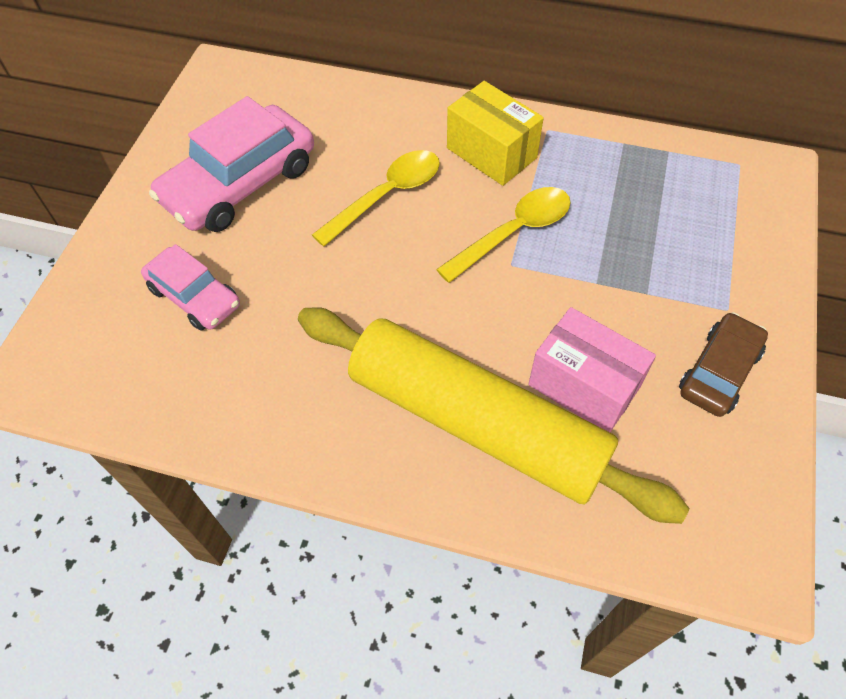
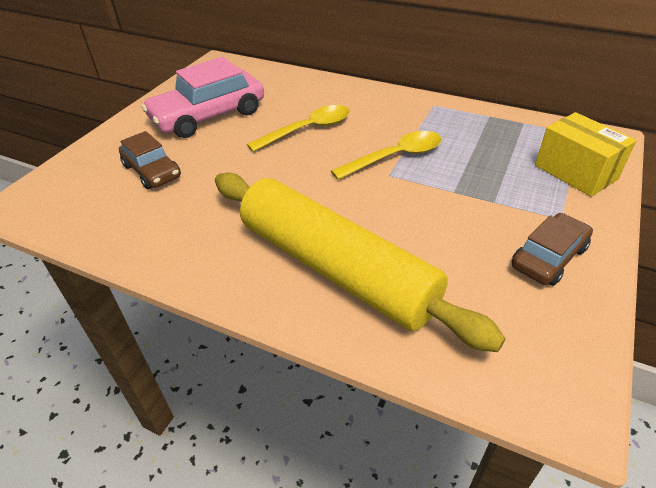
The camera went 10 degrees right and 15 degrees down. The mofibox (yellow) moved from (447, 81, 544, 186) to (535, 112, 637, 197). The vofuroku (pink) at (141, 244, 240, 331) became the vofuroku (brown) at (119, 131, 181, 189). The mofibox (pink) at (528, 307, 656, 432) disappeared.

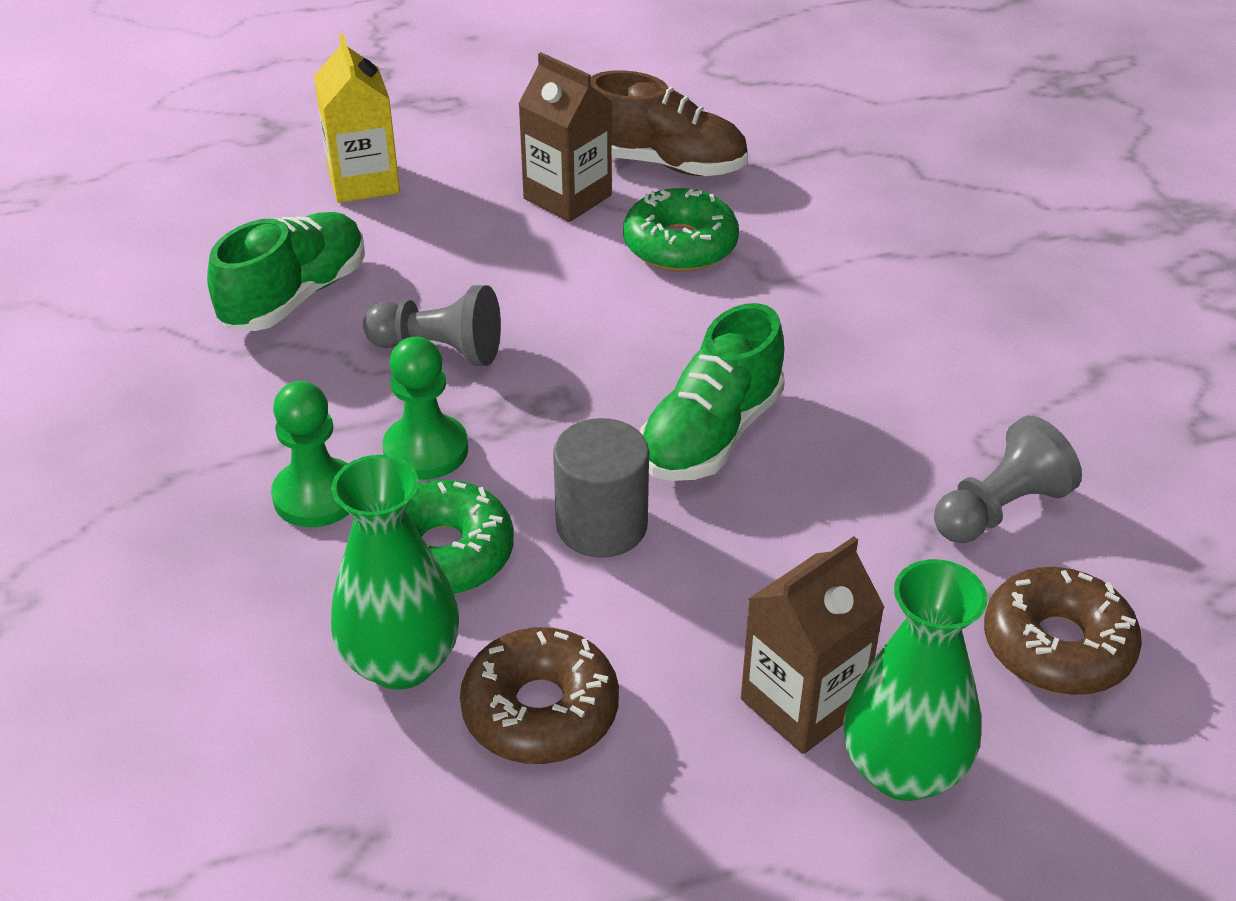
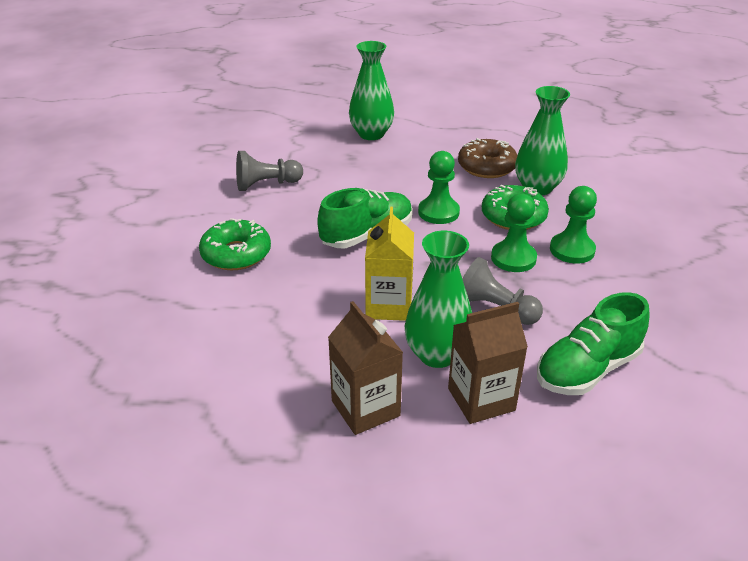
The camera went 160 degrees left and 5 degrees down. The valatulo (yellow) moved from (314, 33, 400, 203) to (365, 207, 414, 321). The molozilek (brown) at (591, 70, 748, 176) disappeared. The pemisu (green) moved from (623, 188, 739, 272) to (199, 218, 271, 270). The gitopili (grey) at (553, 418, 649, 558) was replaced by the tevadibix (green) at (418, 151, 460, 224). The valatulo (brown) moved from (741, 536, 885, 754) to (448, 302, 528, 424). The pemisu (brown) at (984, 567, 1142, 695) disappeared. The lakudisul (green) at (405, 231, 472, 368) appeared.

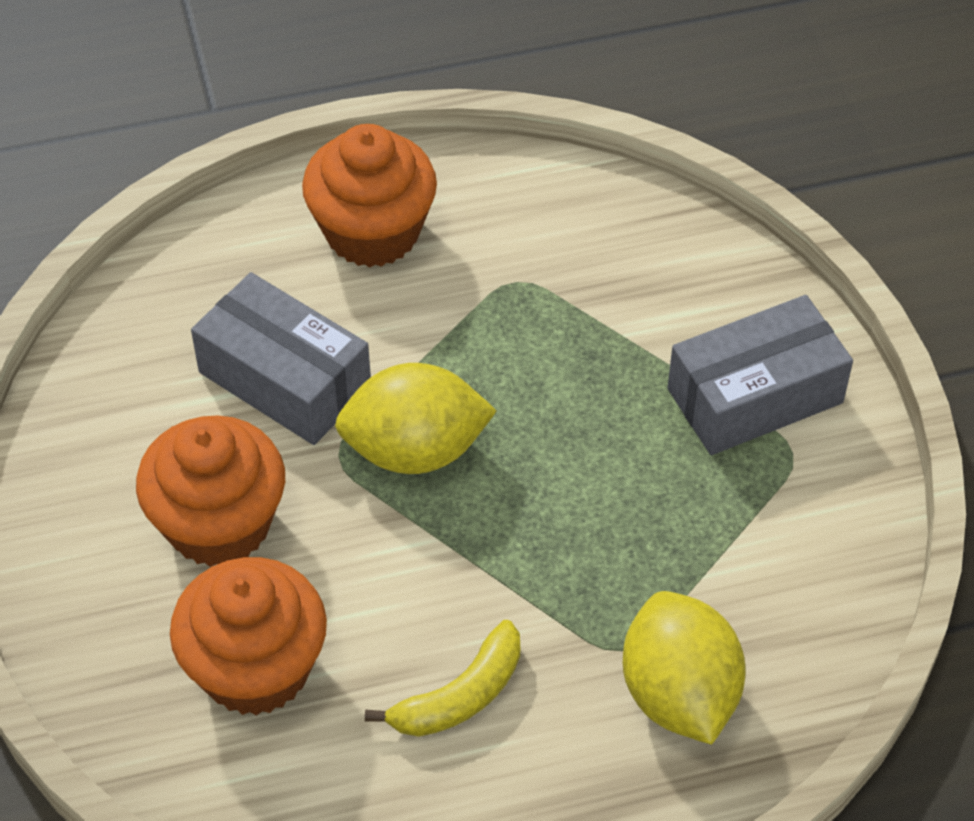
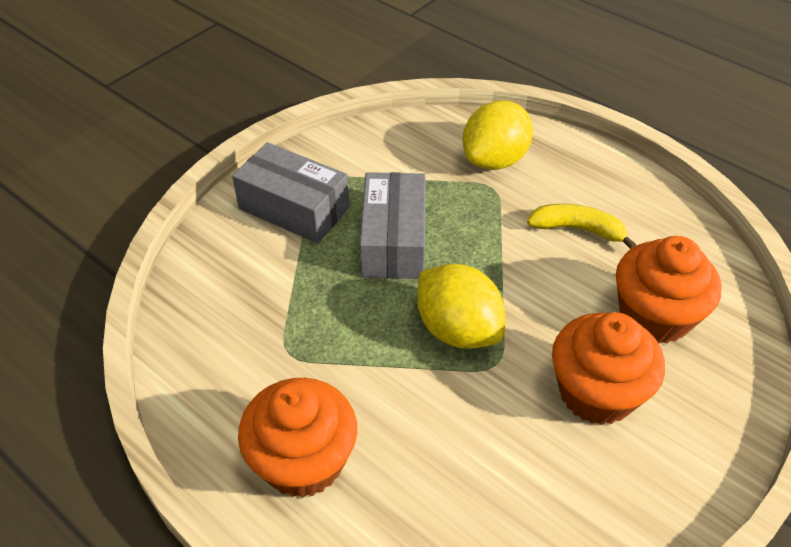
The camera went 125 degrees left and 5 degrees down. The mofibox (grey) moved from (191, 272, 371, 445) to (360, 172, 426, 279).

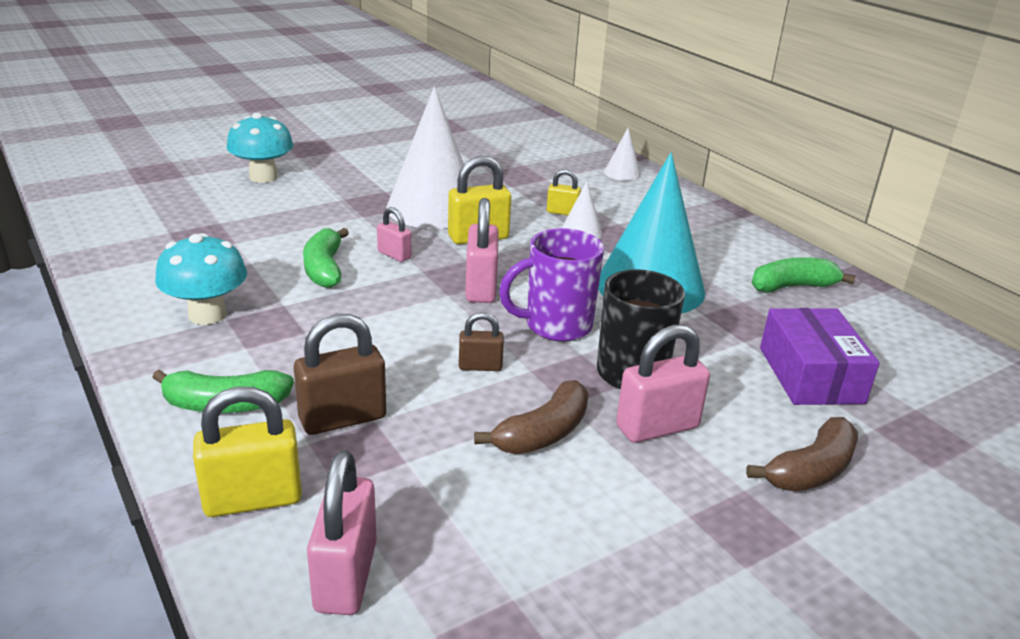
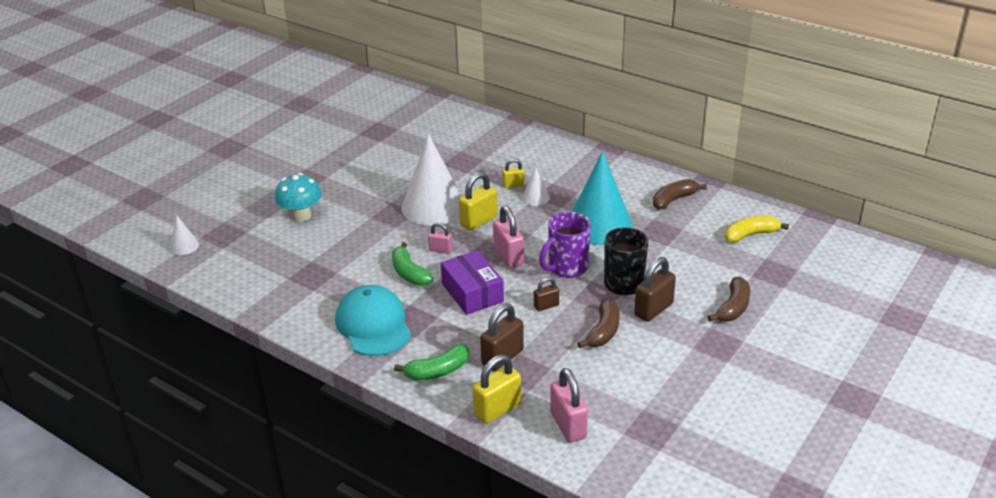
The camera went 20 degrees left and 5 degrees up. The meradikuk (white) moved from (604, 128, 641, 181) to (169, 216, 199, 255). The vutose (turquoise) at (155, 233, 247, 325) was replaced by the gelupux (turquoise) at (335, 285, 411, 356). The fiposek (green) at (752, 257, 856, 293) became the fiposek (brown) at (653, 179, 707, 210). The mofibox (purple) moved from (760, 308, 880, 405) to (441, 250, 504, 315). The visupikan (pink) at (616, 325, 710, 443) became the visupikan (brown) at (634, 257, 676, 322). The fiposek (yellow) at (725, 215, 789, 242) appeared.

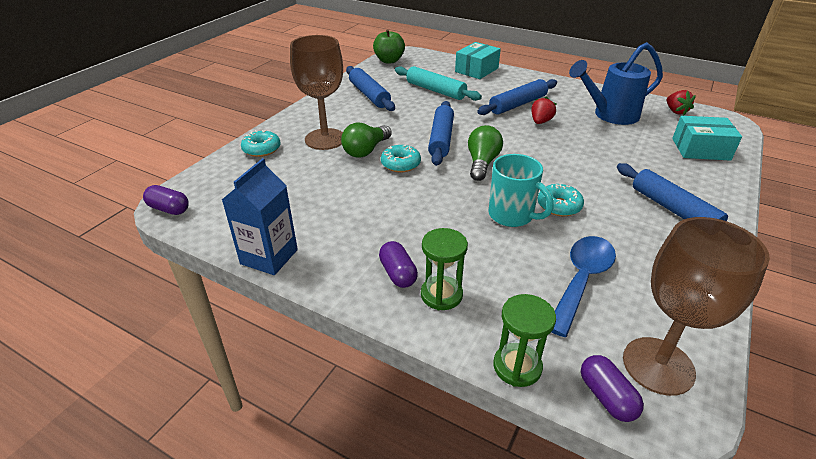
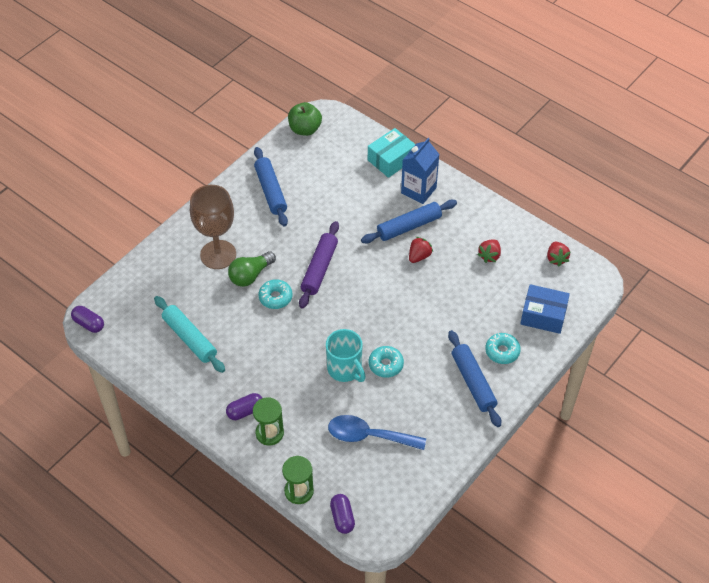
The camera went 10 degrees right and 15 degrees up. The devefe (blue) at (569, 42, 663, 125) was replaced by the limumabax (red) at (477, 240, 501, 263). The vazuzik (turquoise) moved from (395, 66, 482, 101) to (154, 296, 225, 373). The vazuzik (blue) at (428, 101, 454, 166) became the vazuzik (purple) at (299, 221, 339, 308). The mofibox (turquoise) at (672, 116, 742, 161) became the mofibox (blue) at (520, 284, 570, 334). The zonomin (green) at (468, 125, 503, 181) disappeared. The pemisu (turquoise) moved from (241, 130, 281, 157) to (485, 333, 521, 364). The valatulo (blue) moved from (222, 158, 298, 275) to (401, 138, 440, 204). The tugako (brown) at (623, 217, 770, 396) disappeared. The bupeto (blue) at (551, 236, 616, 337) turned 120 degrees counterclockwise. The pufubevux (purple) at (379, 241, 418, 288) turned 75 degrees clockwise.

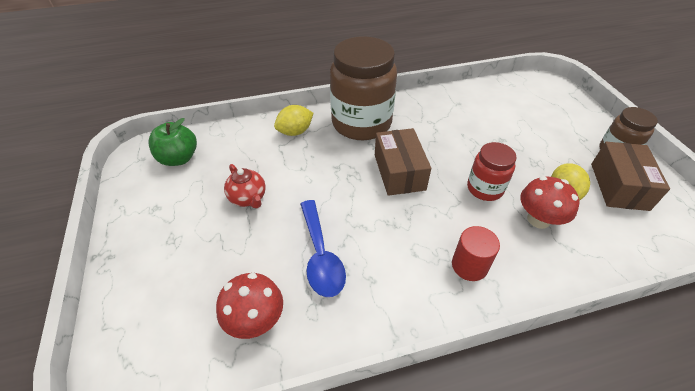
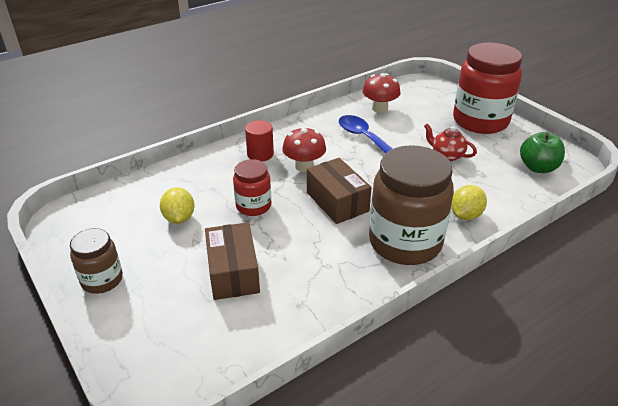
The camera went 160 degrees right and 10 degrees down. The mofibox (brown) moved from (591, 142, 670, 211) to (205, 222, 260, 300). The vutose (red) moved from (520, 176, 580, 229) to (282, 126, 326, 172). The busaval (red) at (453, 43, 522, 134) appeared.

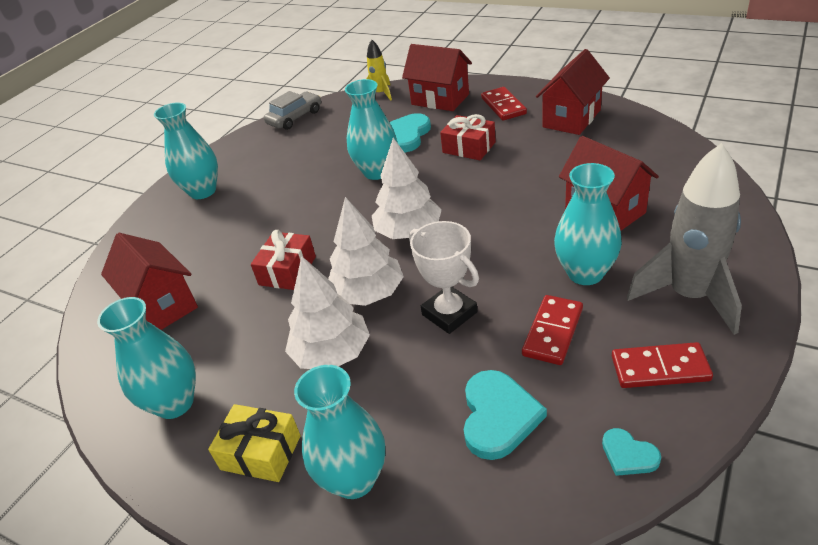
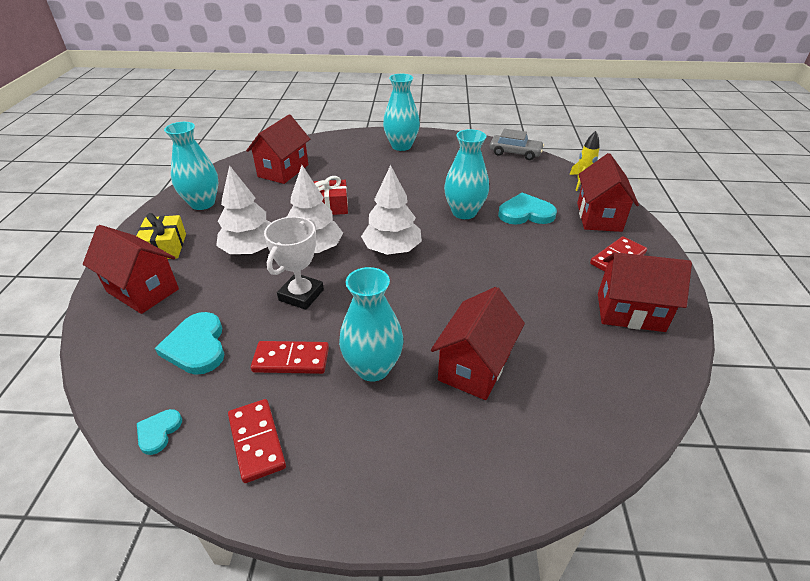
The camera went 60 degrees right and 0 degrees up. The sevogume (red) at (440, 114, 496, 160) disappeared. The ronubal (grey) at (627, 143, 742, 335) disappeared. The lakudisul (turquoise) at (294, 365, 385, 499) was replaced by the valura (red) at (83, 225, 179, 314). The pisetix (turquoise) at (464, 370, 547, 460) turned 90 degrees clockwise.

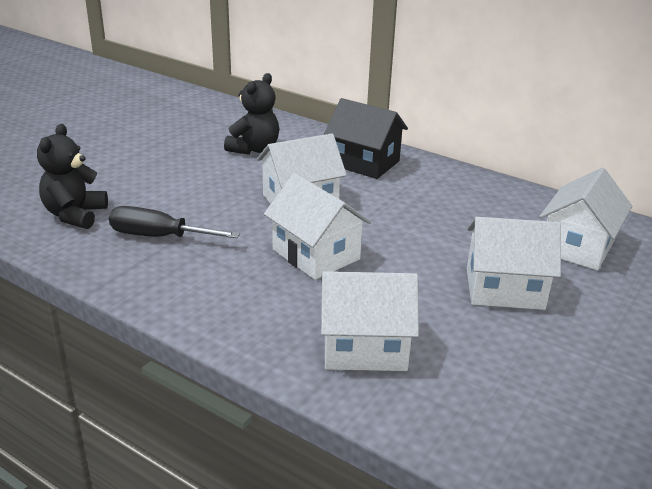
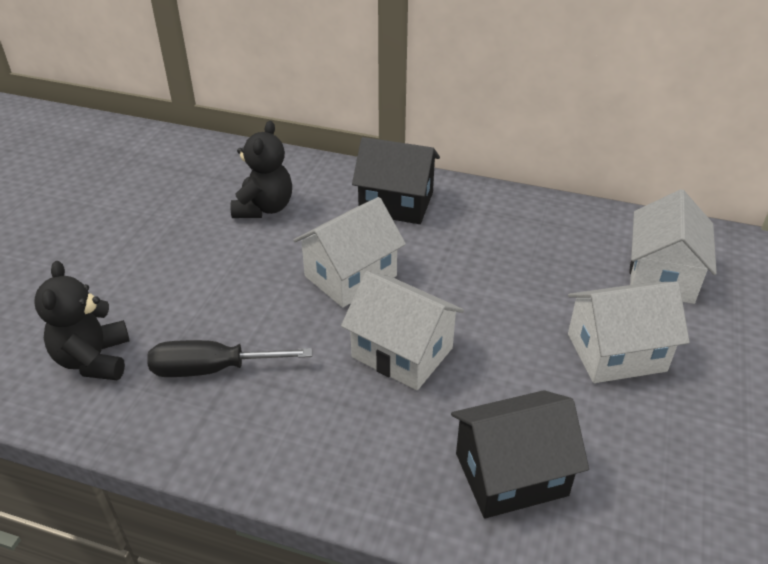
The camera went 15 degrees left and 10 degrees up. The valura (white) at (321, 271, 419, 371) became the valura (black) at (451, 390, 589, 518).

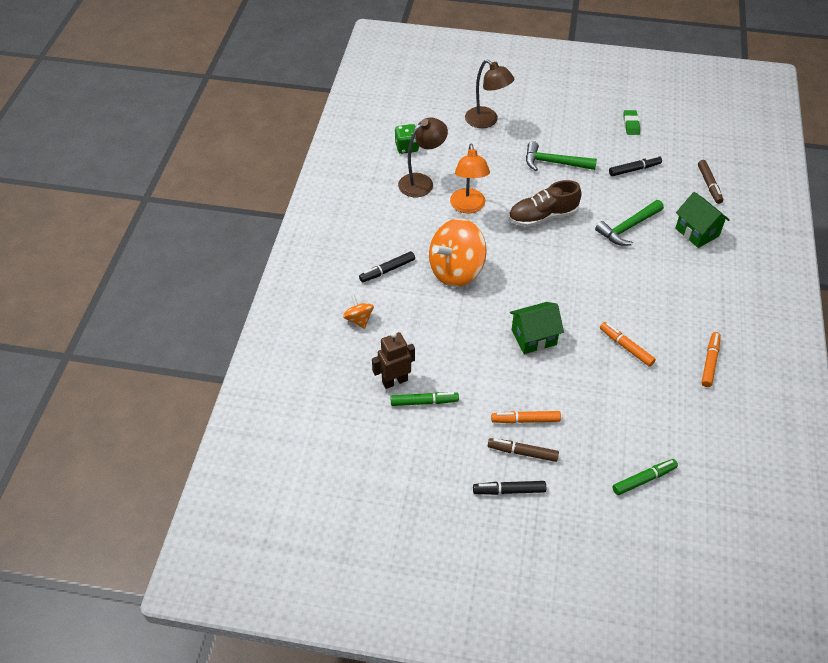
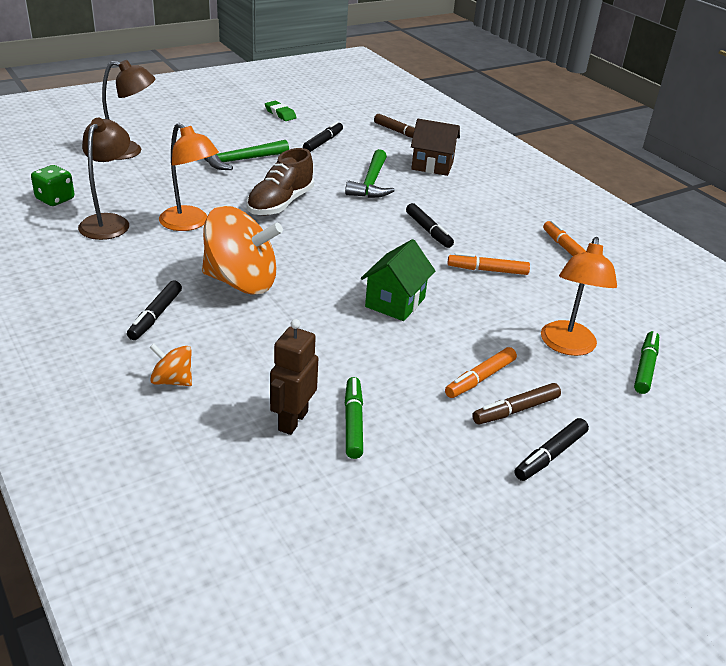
The camera went 45 degrees left and 15 degrees down. The valura (green) at (675, 192, 730, 248) became the valura (brown) at (411, 119, 460, 176). The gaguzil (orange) at (429, 219, 487, 287) turned 90 degrees counterclockwise. The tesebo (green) at (391, 392, 459, 406) turned 45 degrees counterclockwise. The tesebo (black) at (406, 203, 454, 248) appeared. The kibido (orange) at (541, 237, 617, 356) appeared.

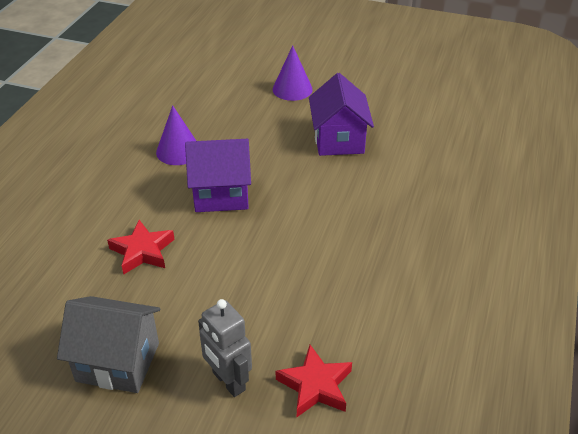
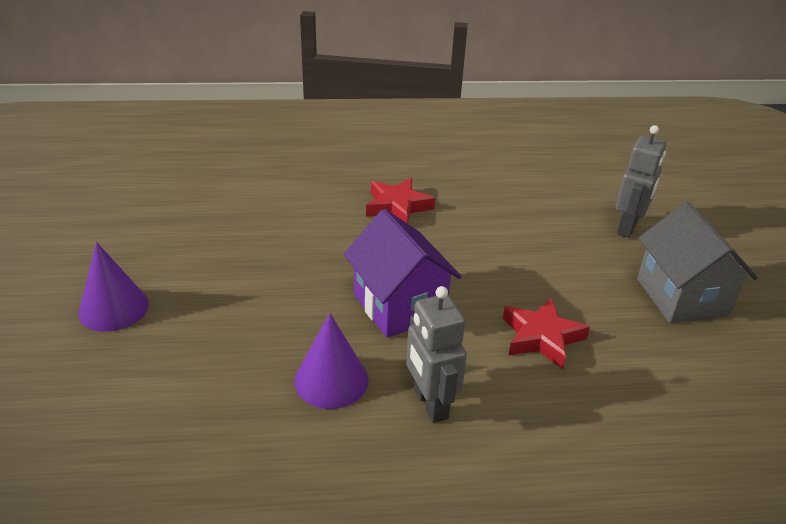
The camera went 115 degrees left and 5 degrees down. The valura (purple) at (309, 73, 374, 156) disappeared. The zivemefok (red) moved from (276, 345, 352, 417) to (366, 178, 435, 224). The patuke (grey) at (406, 286, 467, 423) appeared.

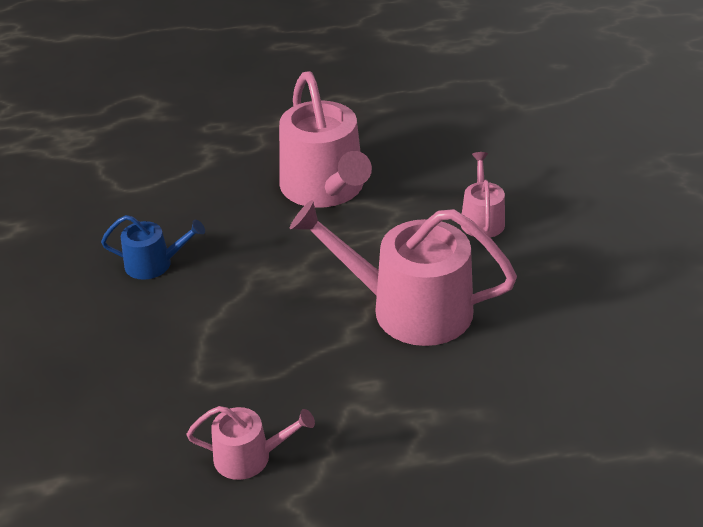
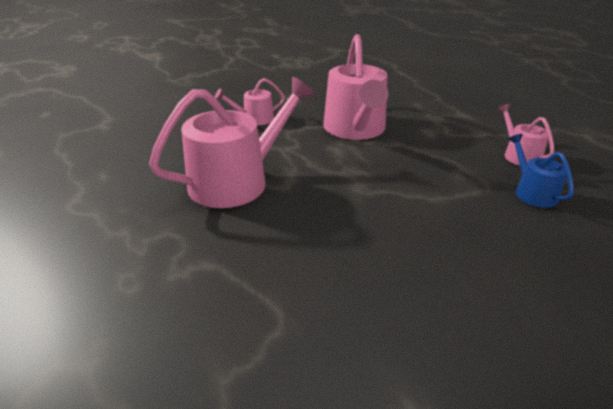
The camera went 110 degrees left and 5 degrees down. The devefe (blue) moved from (101, 215, 205, 280) to (508, 134, 574, 208).

